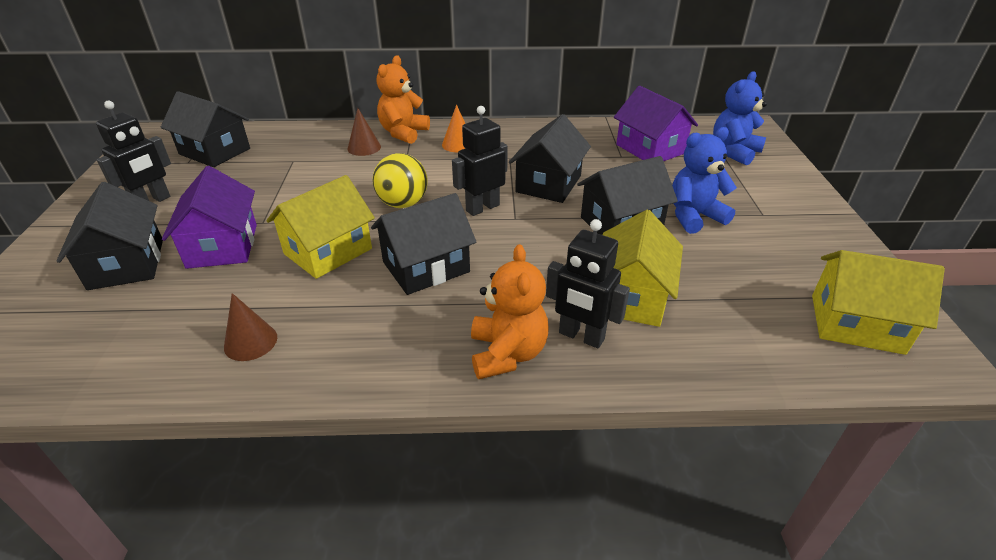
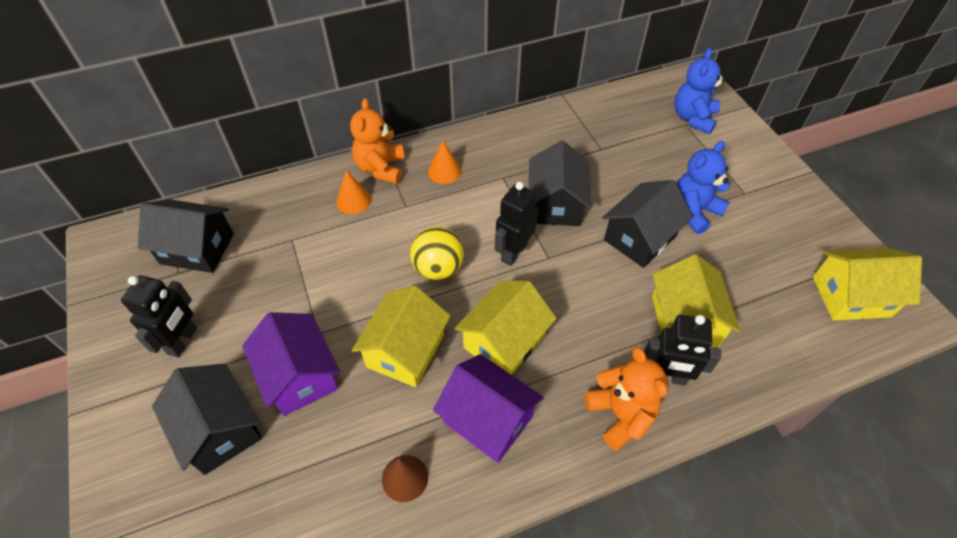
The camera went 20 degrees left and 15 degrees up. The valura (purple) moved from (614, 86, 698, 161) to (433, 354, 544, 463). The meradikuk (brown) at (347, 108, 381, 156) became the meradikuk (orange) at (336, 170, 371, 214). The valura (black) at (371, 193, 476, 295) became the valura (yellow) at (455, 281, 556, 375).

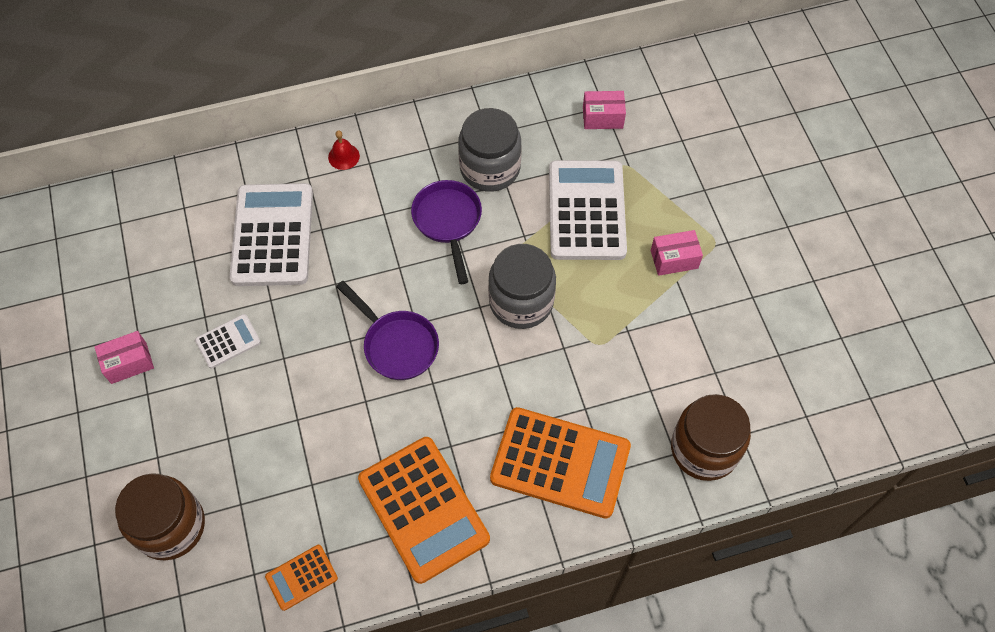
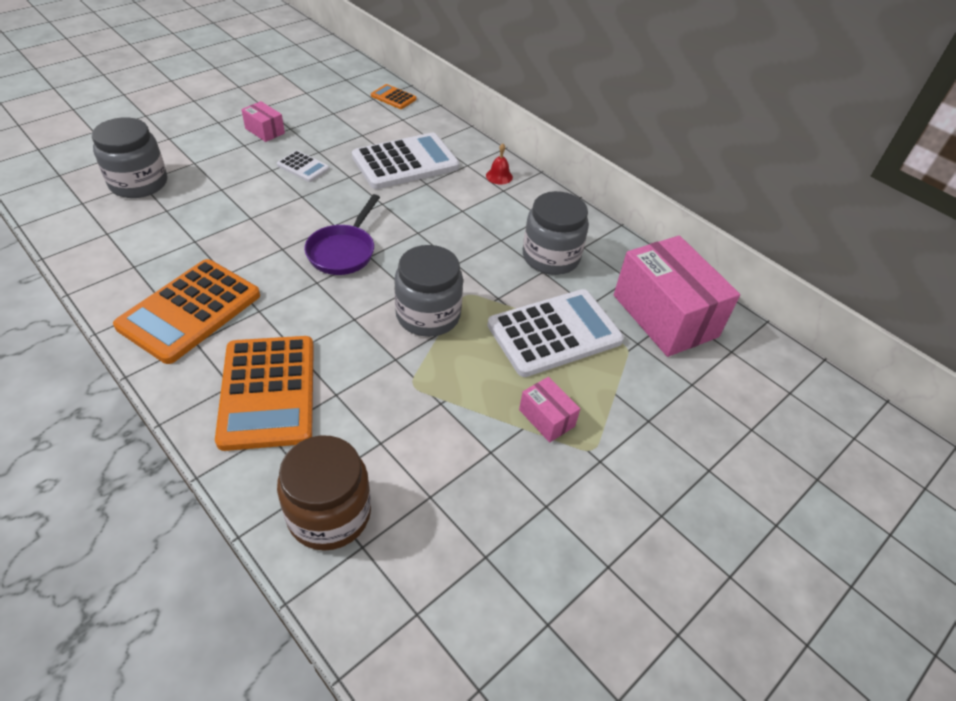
The camera went 60 degrees right and 15 degrees down. The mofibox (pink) at (583, 91, 626, 129) changed to 2.21 times the size. The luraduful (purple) at (411, 180, 482, 284) disappeared. The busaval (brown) at (115, 473, 205, 560) became the busaval (grey) at (92, 118, 167, 198). The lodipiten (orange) moved from (265, 545, 338, 611) to (371, 84, 416, 109).

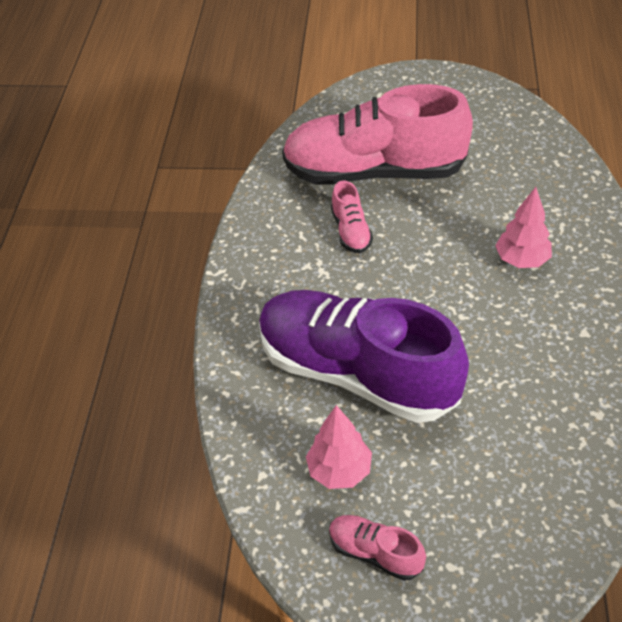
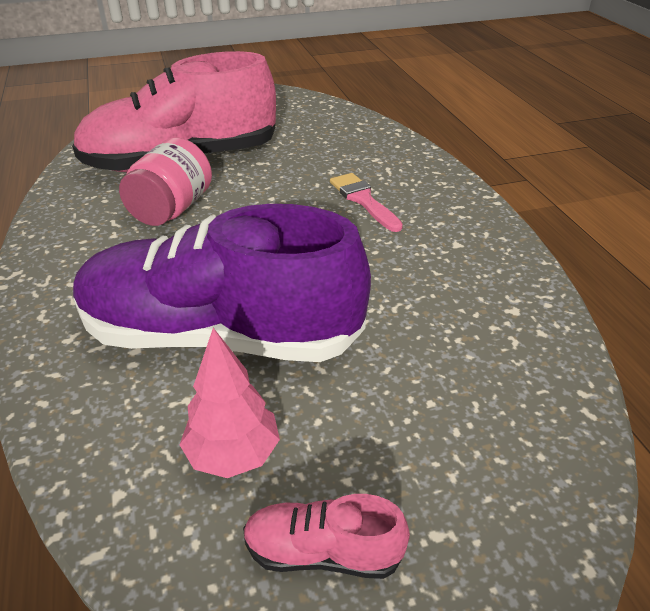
The camera went 25 degrees left and 10 degrees down. The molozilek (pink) at (331, 181, 373, 253) was replaced by the busaval (pink) at (119, 137, 212, 226). The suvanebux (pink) at (495, 187, 552, 268) was replaced by the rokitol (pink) at (330, 173, 403, 232).

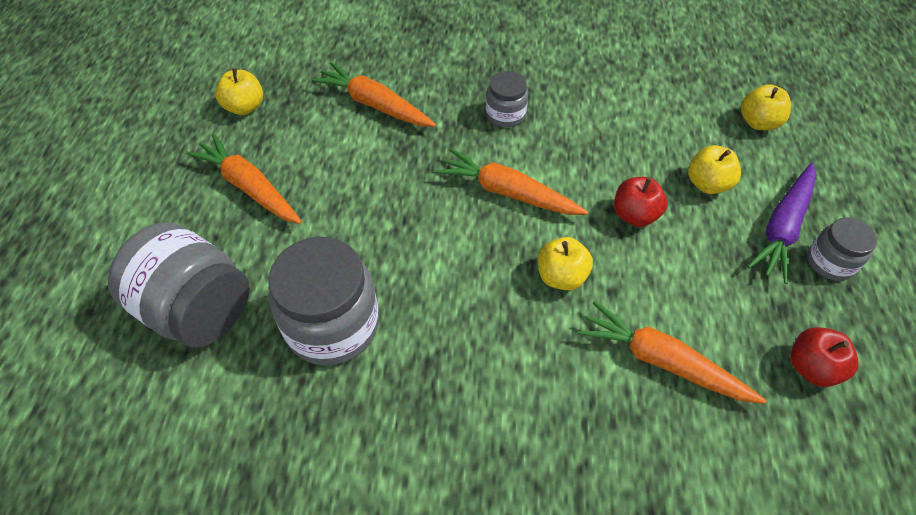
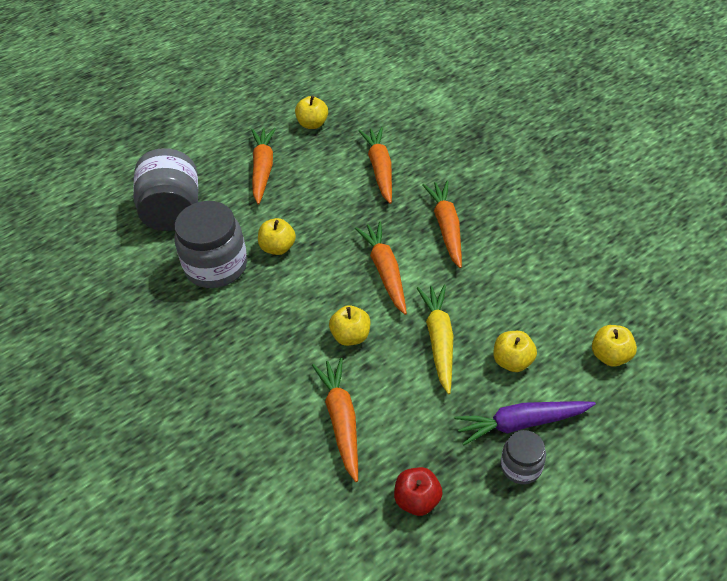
The camera went 50 degrees right and 5 degrees down. The busaval (grey) at (486, 71, 528, 127) was replaced by the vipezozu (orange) at (423, 181, 462, 268). The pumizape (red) at (614, 177, 668, 227) was replaced by the vipezozu (yellow) at (417, 285, 453, 394). The pumizape (yellow) at (258, 218, 296, 255) appeared.

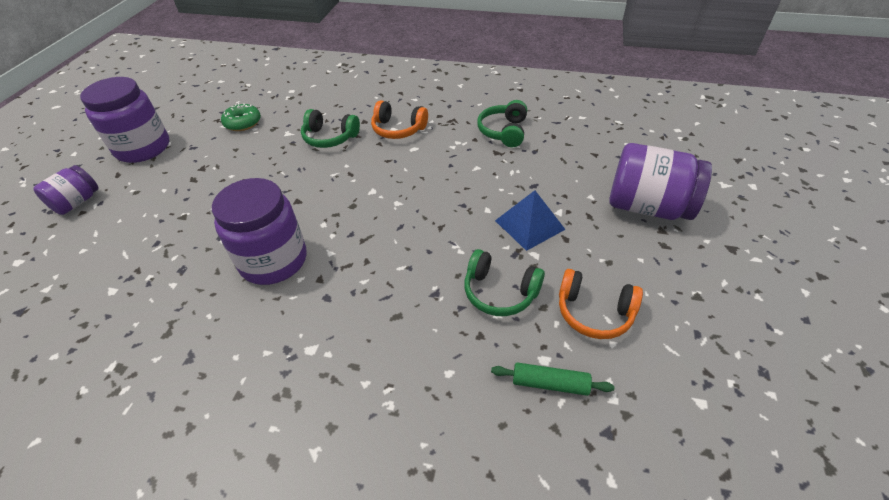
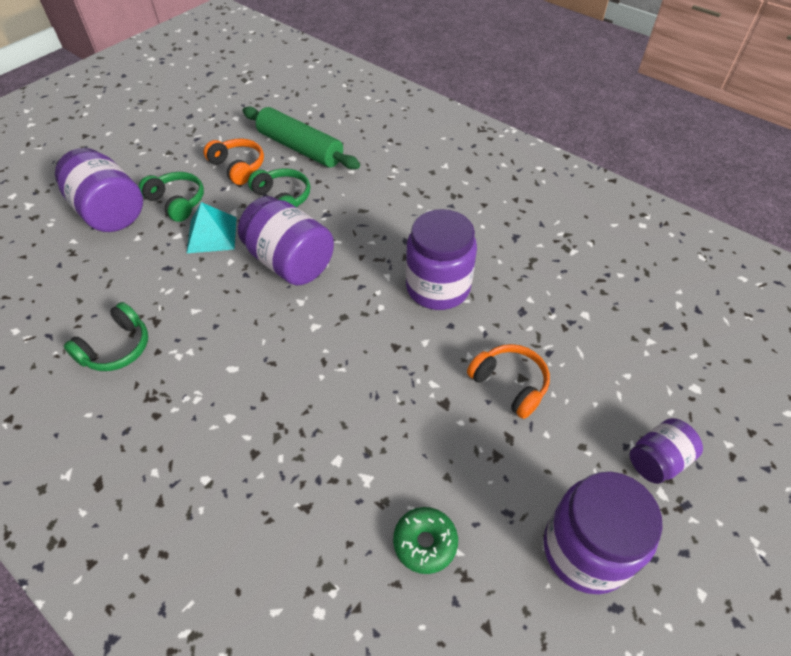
The camera went 155 degrees left and 5 degrees up. The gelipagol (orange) moved from (371, 100, 428, 139) to (467, 344, 550, 419). The gelipagol (green) moved from (301, 109, 360, 148) to (139, 172, 204, 222). The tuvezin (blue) at (495, 190, 566, 251) became the tuvezin (turquoise) at (187, 202, 237, 253). The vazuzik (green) at (491, 362, 614, 396) changed to 2.04 times the size. The busaval (purple) at (238, 196, 334, 285) appeared.

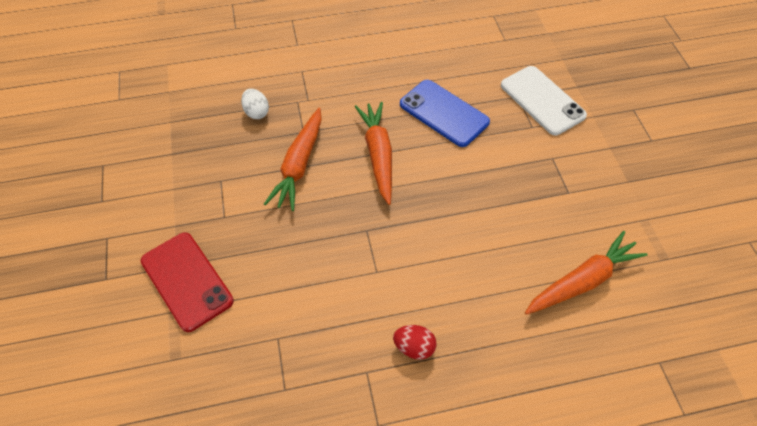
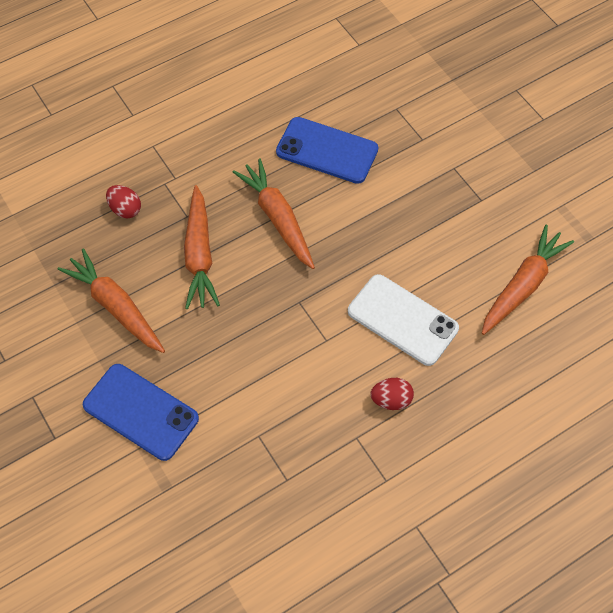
The camera went 20 degrees left and 5 degrees up. The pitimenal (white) moved from (501, 66, 587, 135) to (348, 274, 459, 366). The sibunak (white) at (241, 89, 269, 119) became the sibunak (red) at (106, 185, 141, 219). The pitimenal (red) at (141, 232, 234, 332) became the pitimenal (blue) at (83, 364, 199, 461). The vipezozu (orange) at (57, 249, 165, 353) appeared.

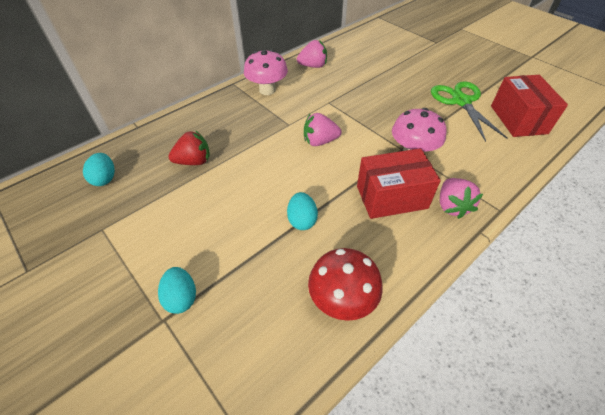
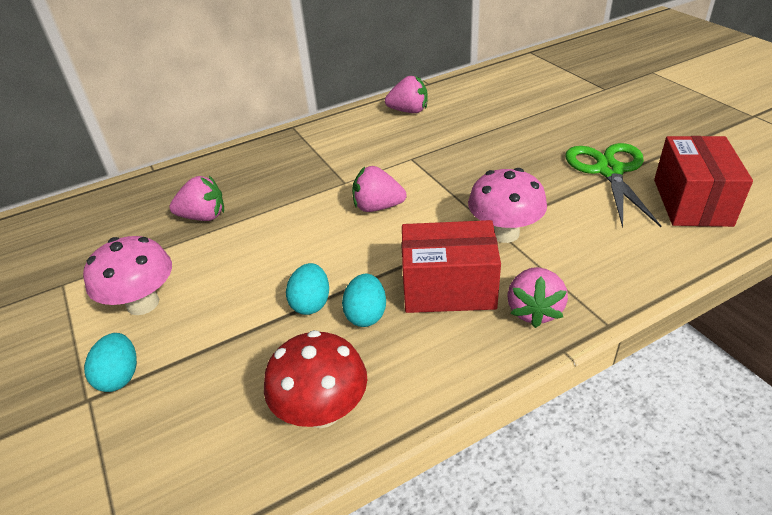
The camera went 15 degrees right and 10 degrees down. The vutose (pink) moved from (244, 50, 288, 95) to (83, 236, 172, 315). The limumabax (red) at (168, 130, 210, 165) became the limumabax (pink) at (169, 176, 224, 221). The sibunak (turquoise) moved from (83, 153, 115, 186) to (342, 274, 386, 327).

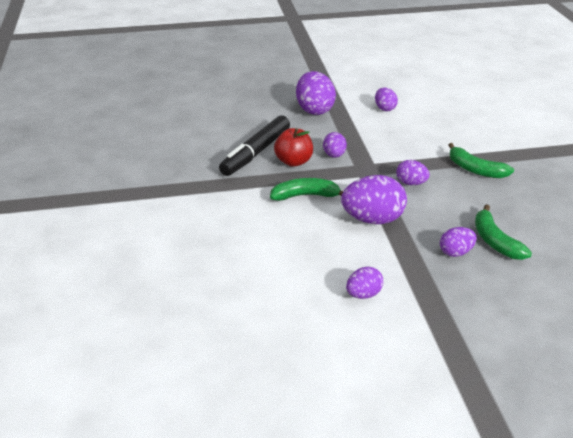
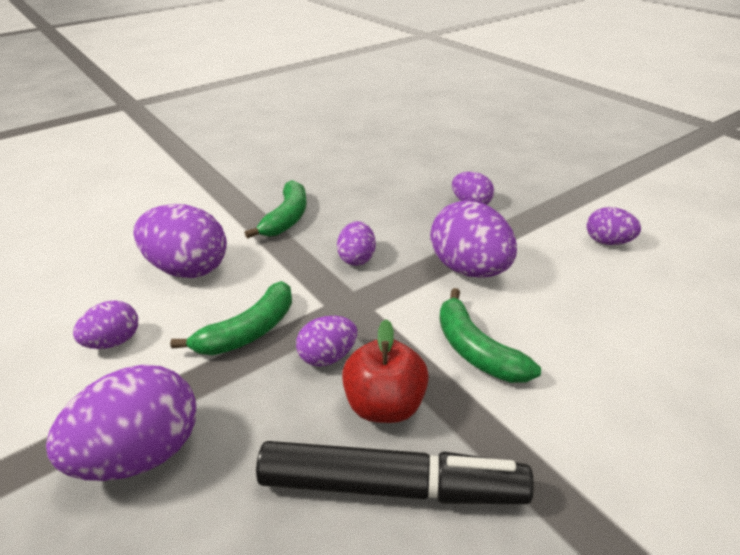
The camera went 115 degrees left and 0 degrees up. The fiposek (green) moved from (475, 204, 532, 260) to (170, 281, 292, 355). The sibunak (purple) at (134, 204, 227, 278) appeared.

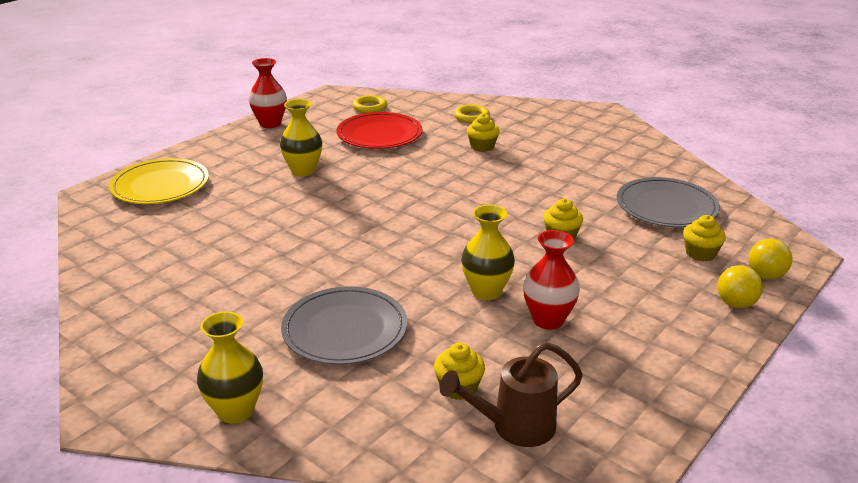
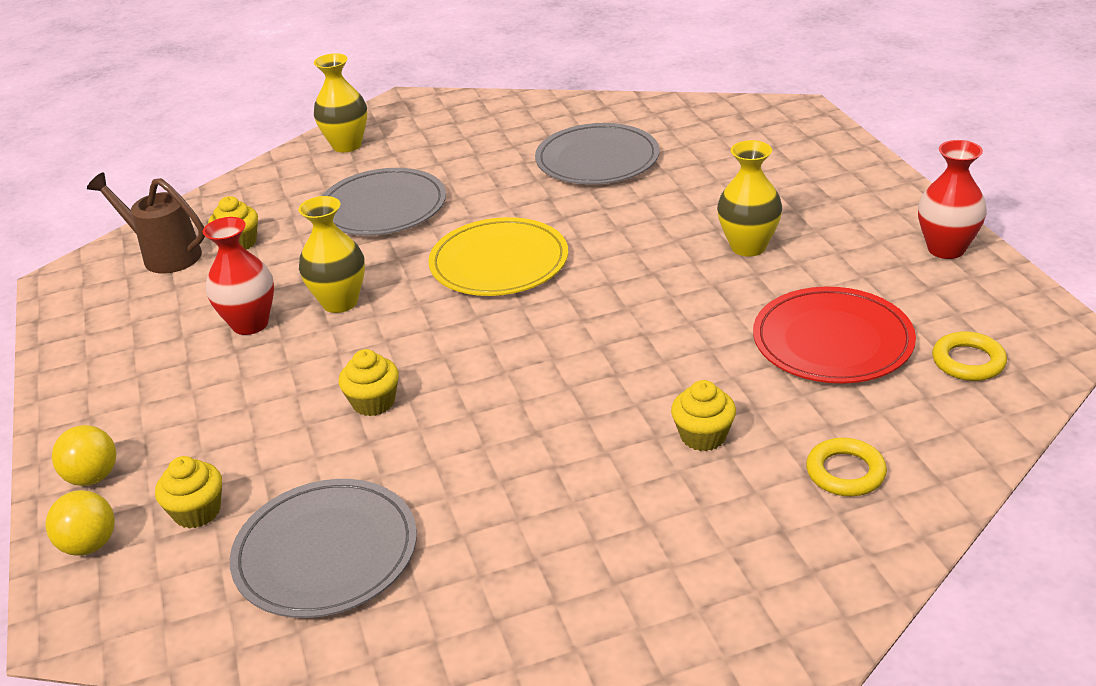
The camera went 125 degrees right and 5 degrees up. The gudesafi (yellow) moved from (109, 158, 209, 204) to (428, 217, 568, 296). The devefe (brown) at (439, 342, 583, 447) turned 75 degrees counterclockwise. The gudesafi (grey) at (535, 123, 659, 184) appeared.

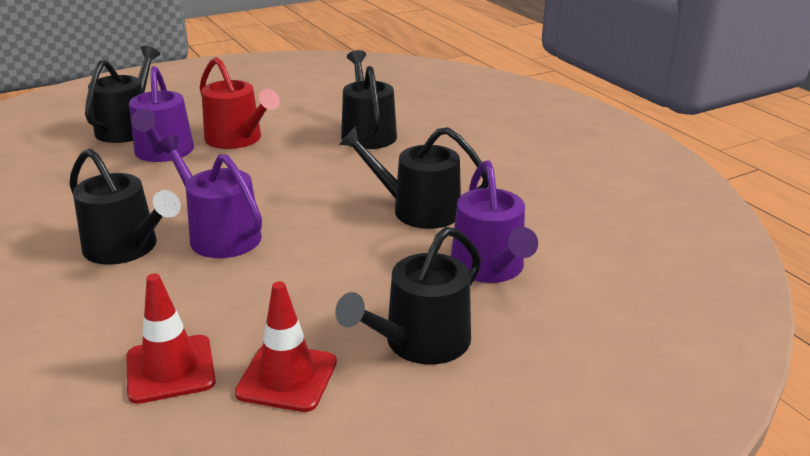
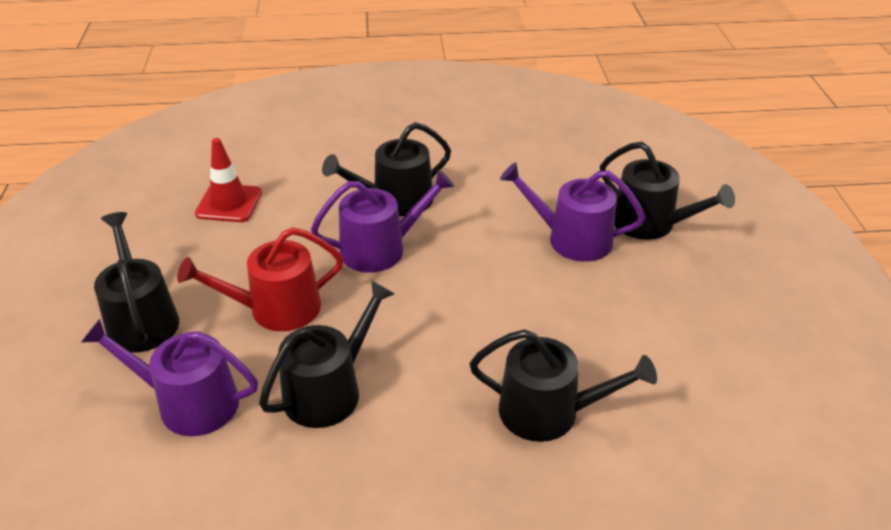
The camera went 115 degrees right and 10 degrees up. The devefe (red) moved from (200, 57, 280, 149) to (177, 227, 343, 331). The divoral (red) at (235, 281, 337, 412) disappeared.

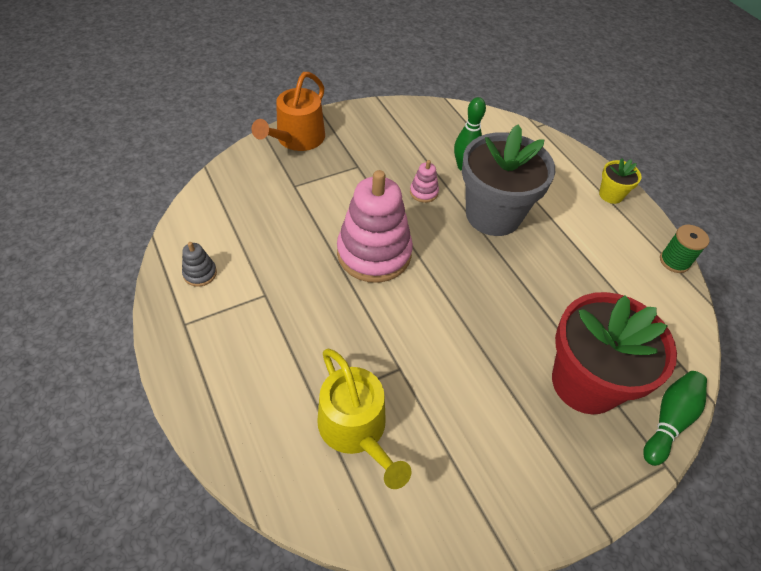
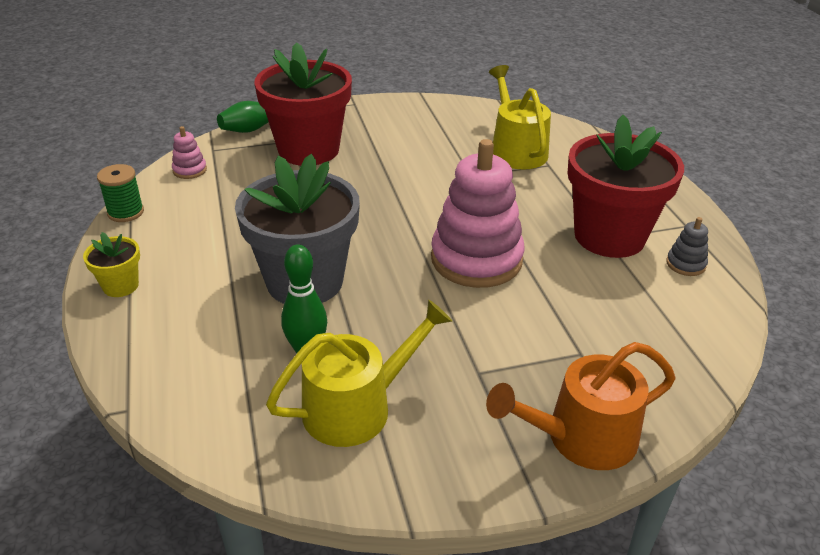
The camera went 165 degrees left and 15 degrees down. The devefe (orange) at (252, 72, 325, 151) turned 150 degrees counterclockwise. The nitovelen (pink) moved from (410, 160, 439, 203) to (172, 126, 207, 179). The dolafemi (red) at (568, 115, 684, 258) appeared. The devefe (yellow) at (266, 300, 452, 447) appeared.

